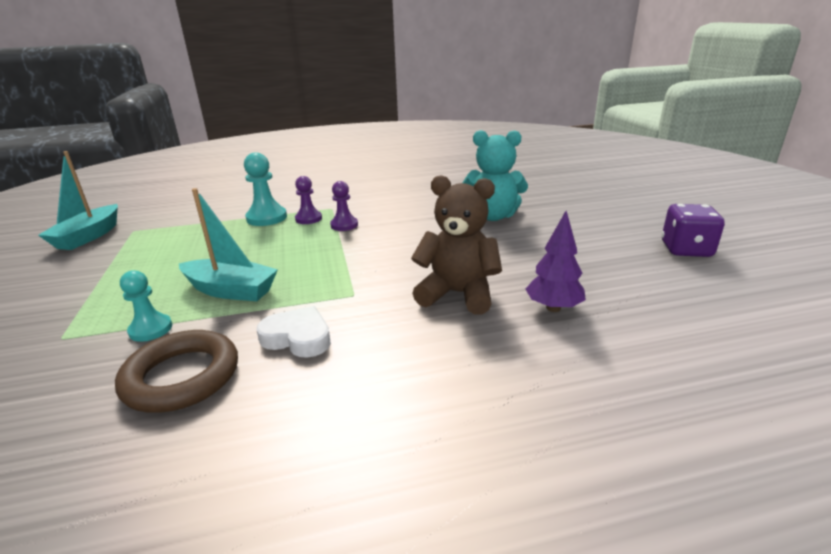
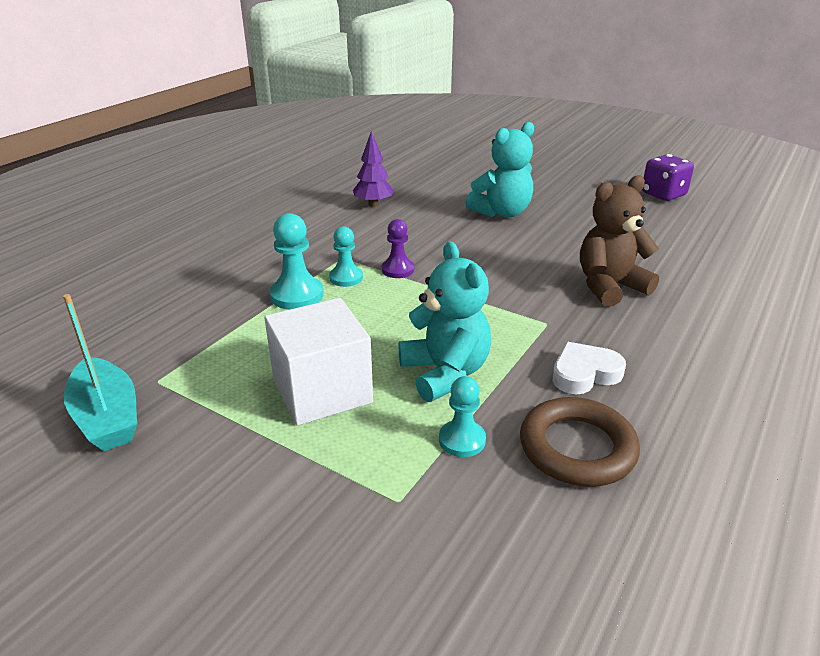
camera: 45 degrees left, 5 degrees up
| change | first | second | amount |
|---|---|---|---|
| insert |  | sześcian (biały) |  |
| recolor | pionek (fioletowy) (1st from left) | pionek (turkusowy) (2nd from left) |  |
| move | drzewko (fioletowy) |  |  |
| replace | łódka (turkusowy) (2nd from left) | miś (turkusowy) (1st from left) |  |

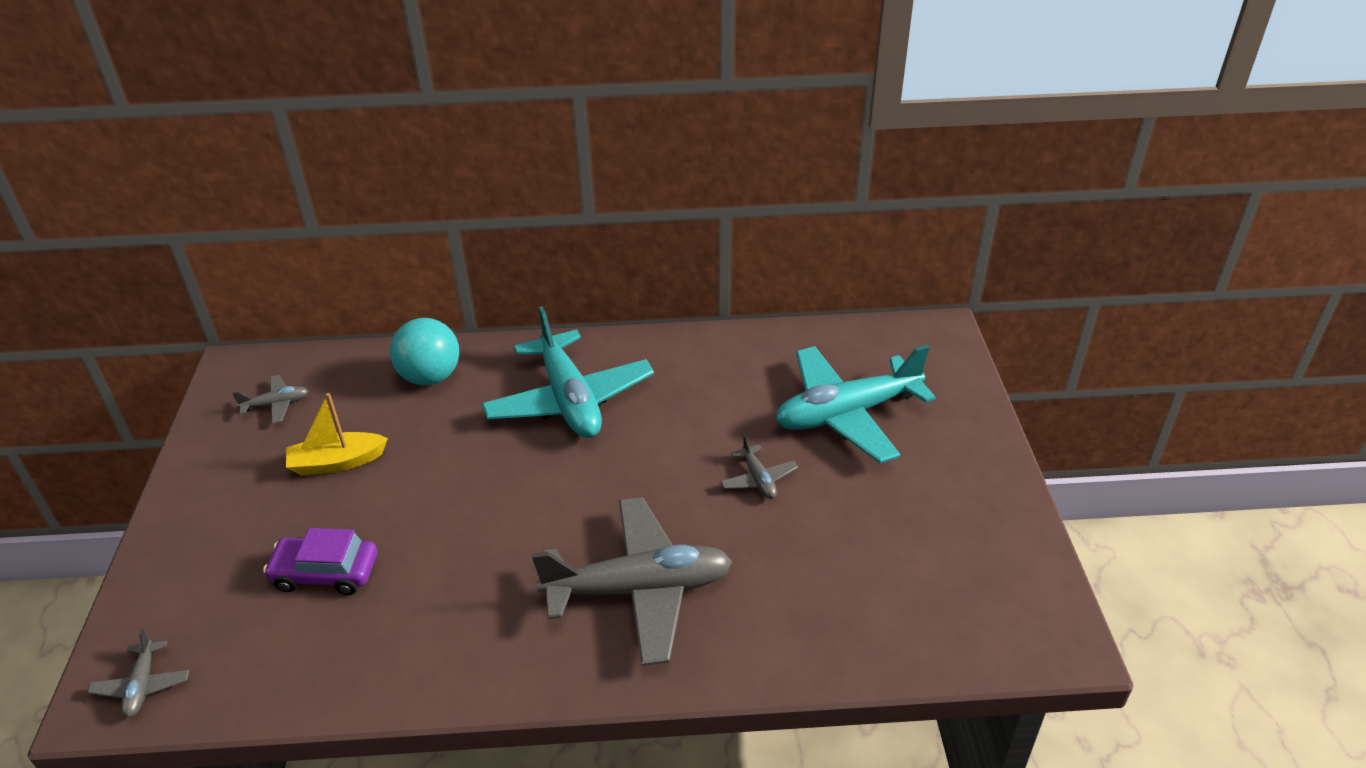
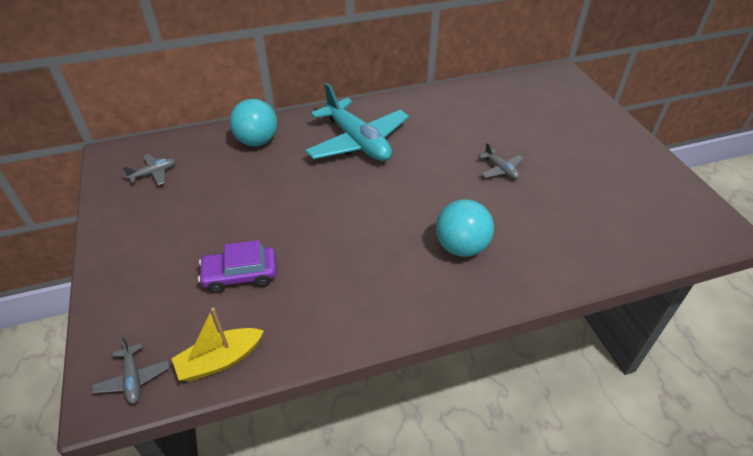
camera: 15 degrees left, 5 degrees up
| change | first | second | amount |
|---|---|---|---|
| move | łódka (żółty) |  |  |
| replace | samolot (szary) (3rd from left) | piłka (turkusowy) (2nd from left) |  |
| delete | samolot (turkusowy) (2nd from left) |  |  |

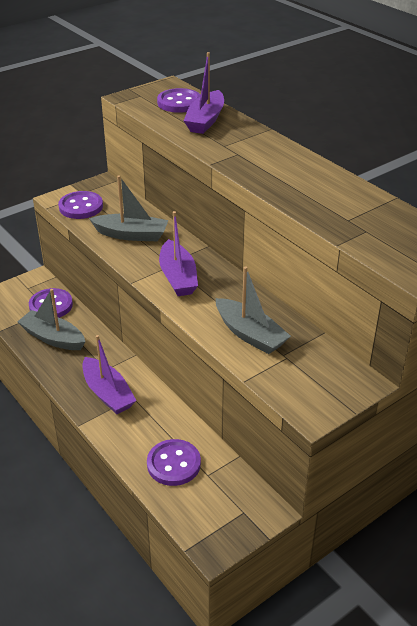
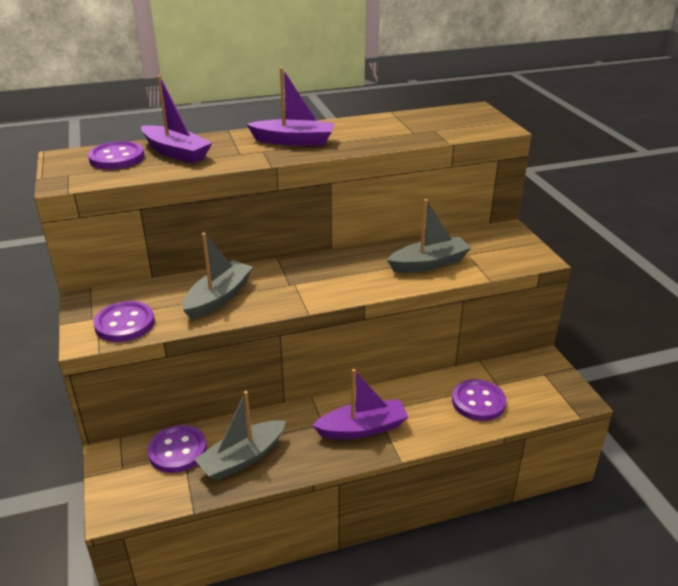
camera: 70 degrees left, 5 degrees down
| change | first | second | amount |
|---|---|---|---|
| move | łódka (fioletowy) (2nd from left) |  |  |

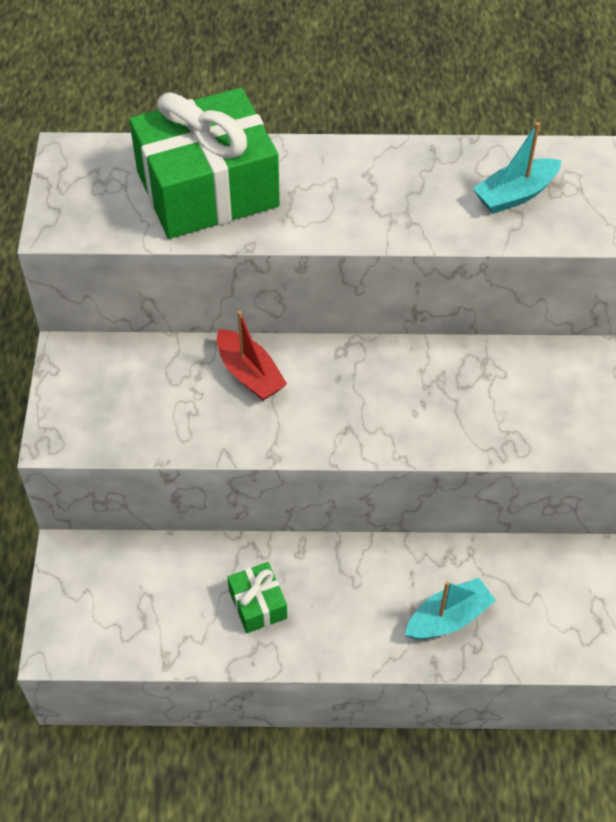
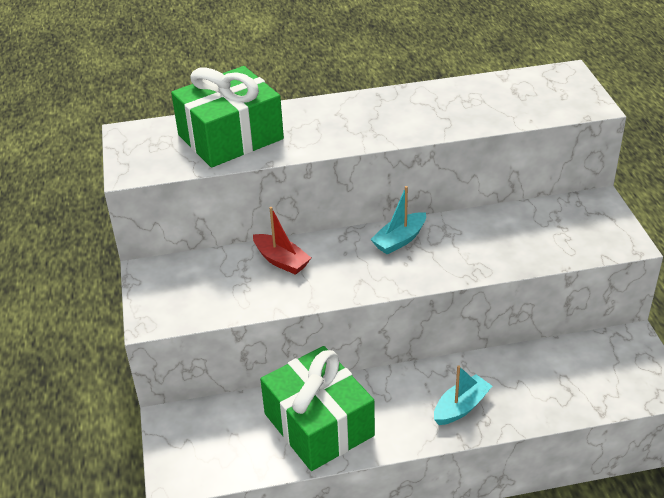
camera: 10 degrees left, 15 degrees down
| change | first | second | amount |
|---|---|---|---|
| resize | prezent (zielony) (2nd from left) |  | x2.27 |
| move | łódka (turkusowy) (2nd from left in the first image) | łódka (turkusowy) (1st from left) |  |

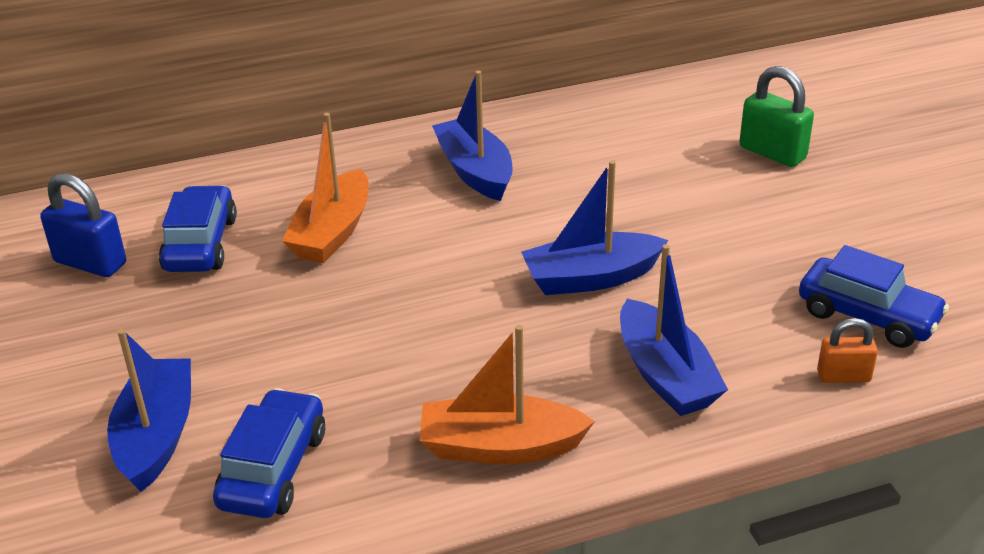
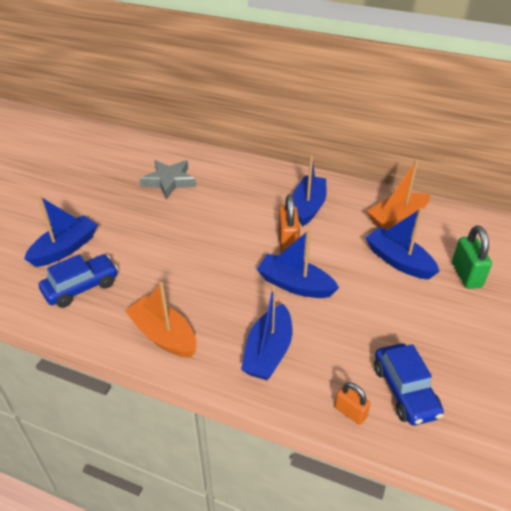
camera: 40 degrees right, 5 degrees up
| change | first | second | amount |
|---|---|---|---|
| replace | samochód (niebieski) (1st from left) | gwiazda (szary) |  |
| insert |  | kłódka (pomarańczowy) (1st from left) |  |
| insert |  | łódka (niebieski) (5th from left) |  |
| move | łódka (pomarańczowy) (1st from left in the first image) | łódka (pomarańczowy) (2nd from left) |  |
| delete | kłódka (niebieski) |  |  |

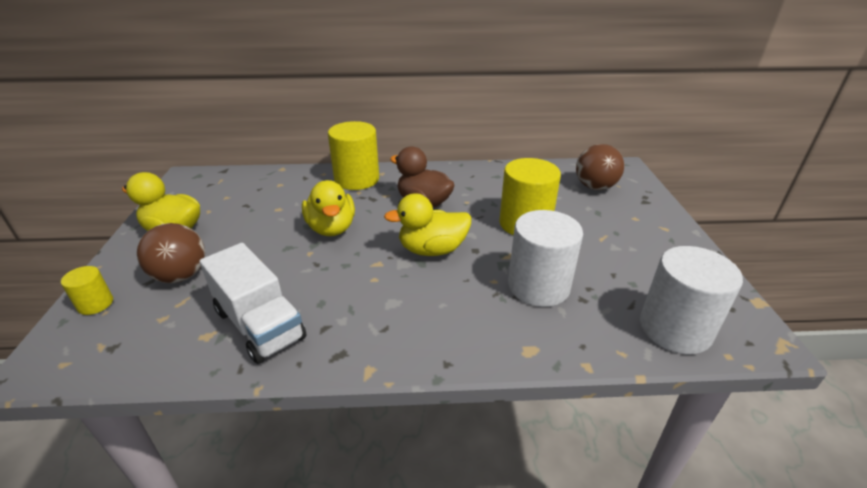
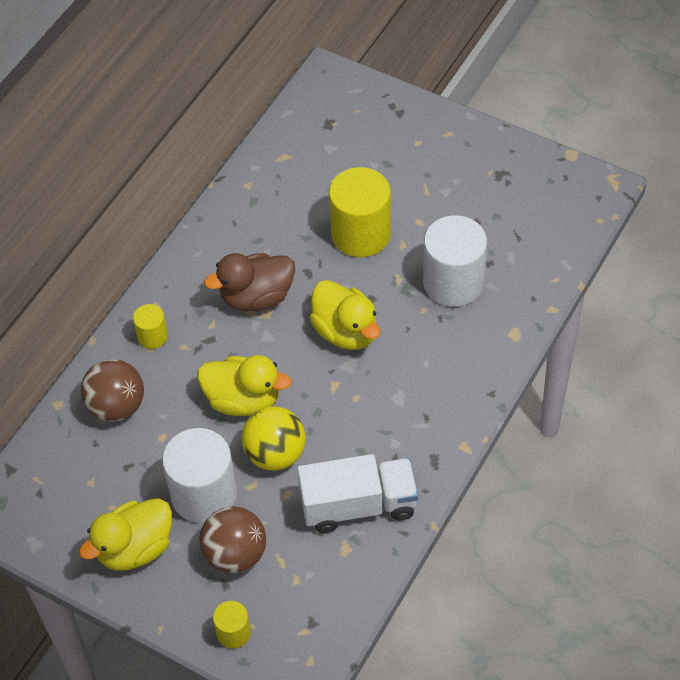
camera: 55 degrees left, 20 degrees up
| change | first | second | amount |
|---|---|---|---|
| move | piłka (brązowy) (2nd from left in the first image) | piłka (brązowy) (1st from left) |  |
| resize | walec (żółty) (2nd from left in the first image) | walec (żółty) (1st from left) | x0.49 |
| move | walec (biały) (2nd from left in the first image) | walec (biały) (1st from left) |  |
| insert |  | piłka (żółty) |  |
| rotate | kaczka (żółty) (3rd from left) |  | 60 degrees counterclockwise |

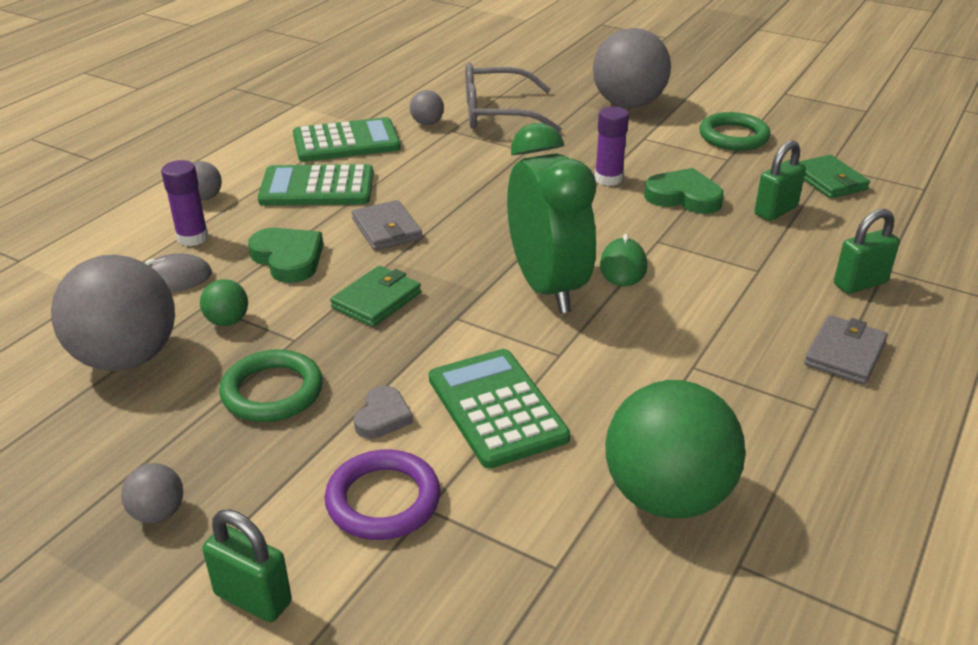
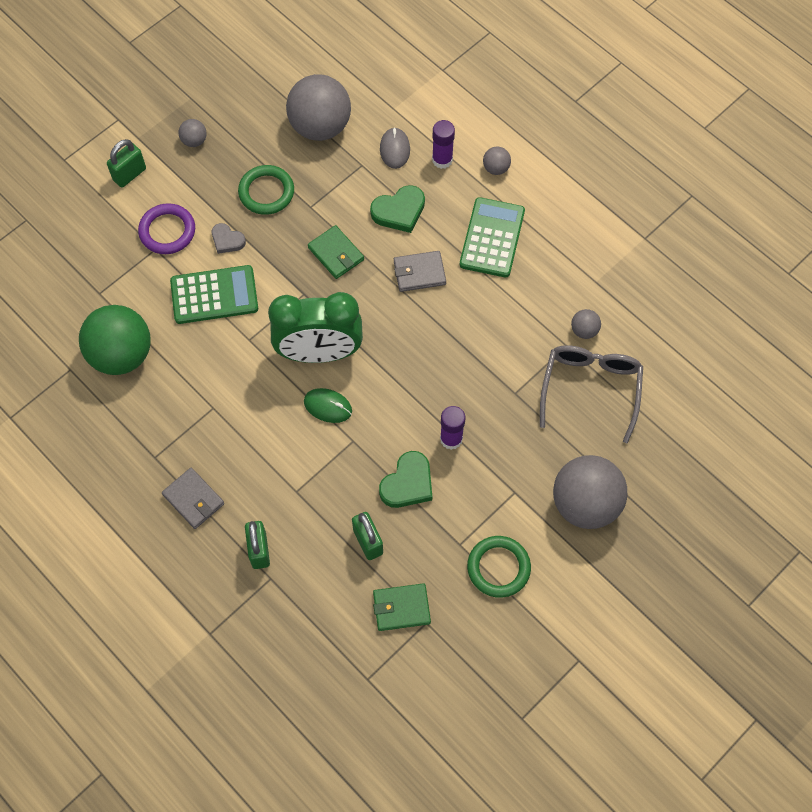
camera: 105 degrees right, 30 degrees up
| change | first | second | amount |
|---|---|---|---|
| delete | piłka (zielony) (1st from left) |  |  |
| delete | kalkulator (zielony) (2nd from left) |  |  |

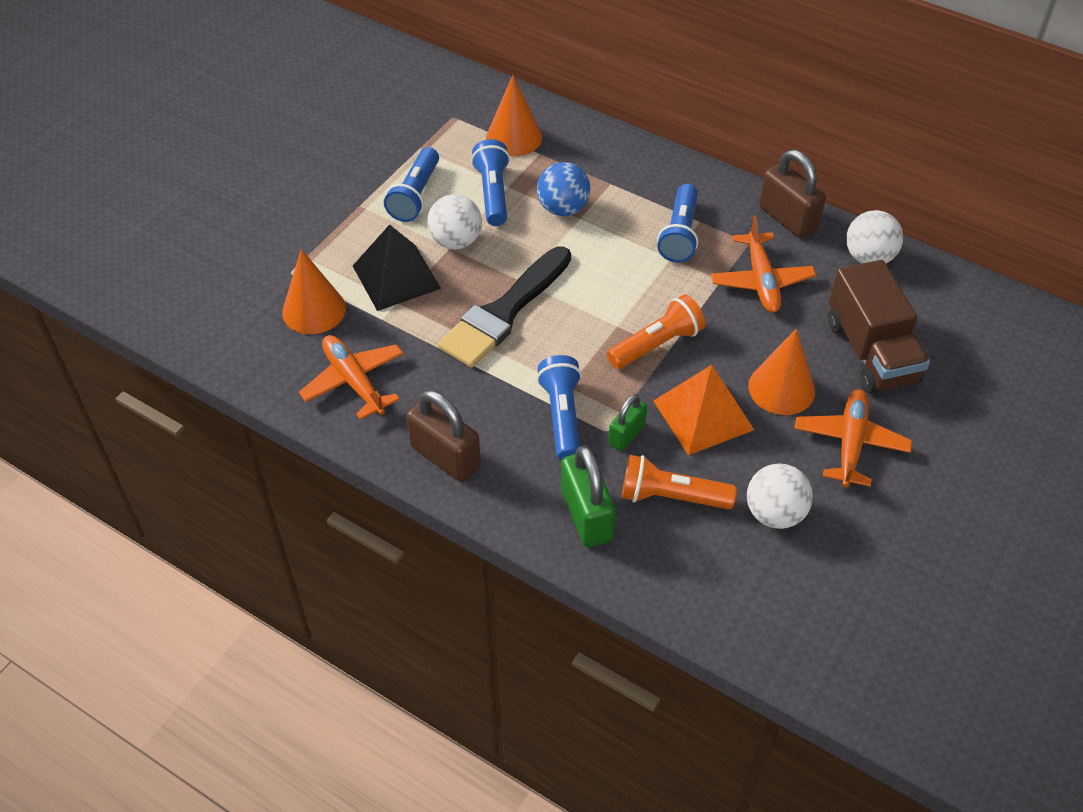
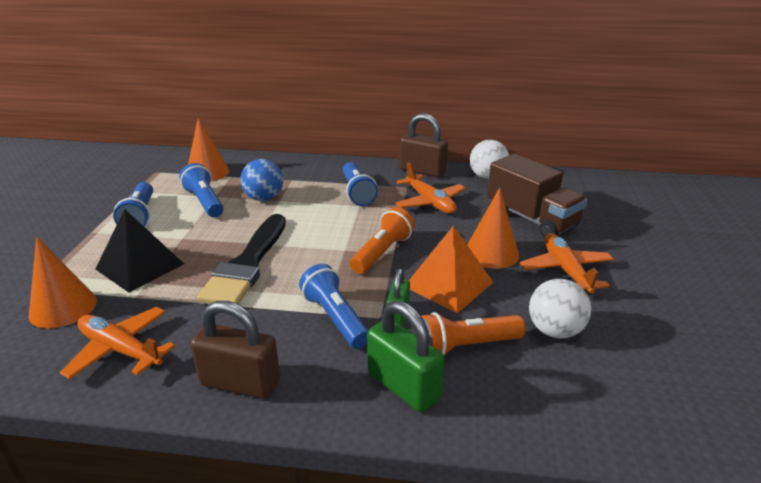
camera: 25 degrees left, 20 degrees down
| change | first | second | amount |
|---|---|---|---|
| delete | piłka (biały) (1st from left) |  |  |

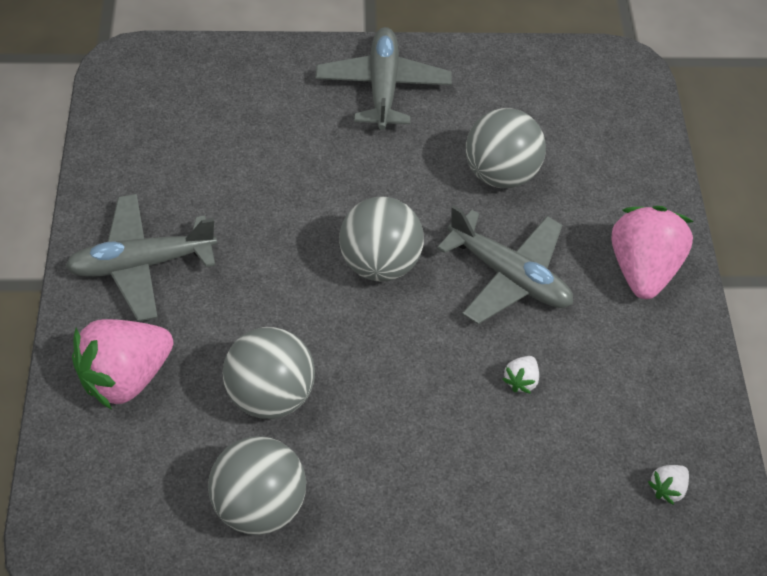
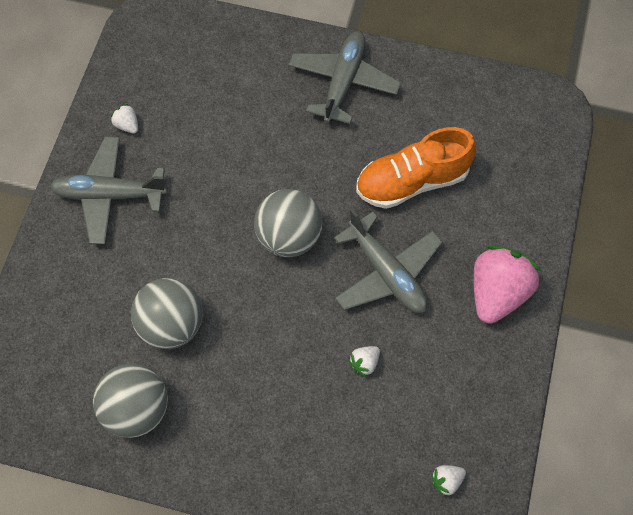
camera: 20 degrees right, 10 degrees up
| change | first | second | amount |
|---|---|---|---|
| insert |  | truskawka (biały) (1st from left) |  |
| replace | piłka (szary) (4th from left) | but (pomarańczowy) |  |
| delete | truskawka (różowy) (1st from left) |  |  |

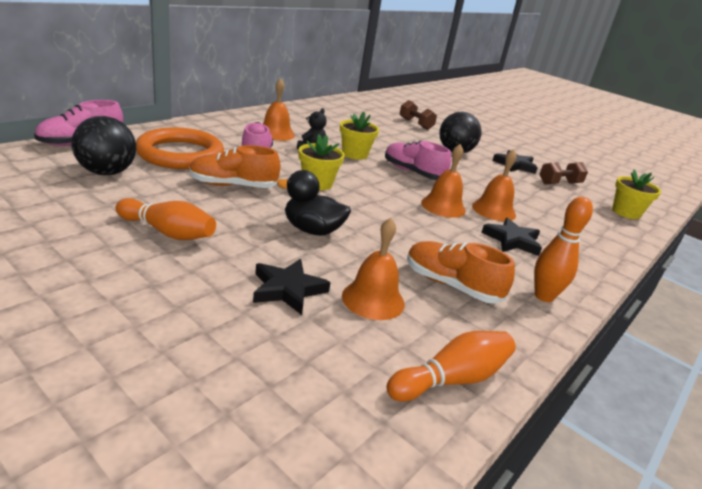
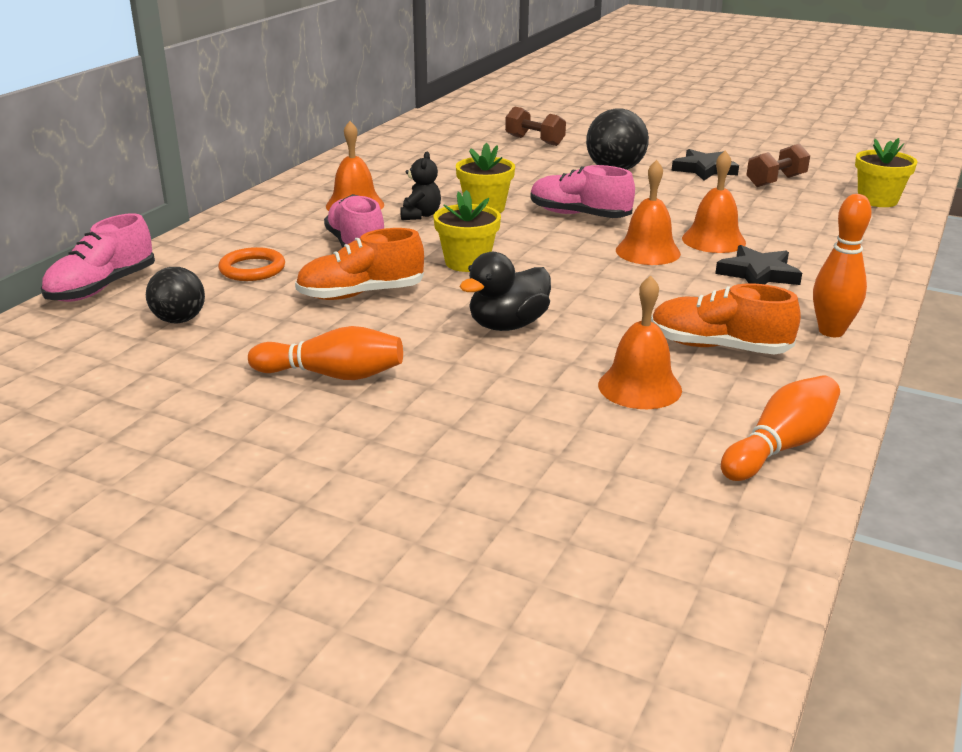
camera: 10 degrees left, 0 degrees up
| change | first | second | amount |
|---|---|---|---|
| resize | piłka (czarny) (1st from left) |  | x0.66 |
| resize | pierścień (pomarańczowy) |  | x0.51 |
| rotate | kaczka (czarny) |  | 45 degrees counterclockwise |
| delete | gwiazda (czarny) (1st from left) |  |  |

